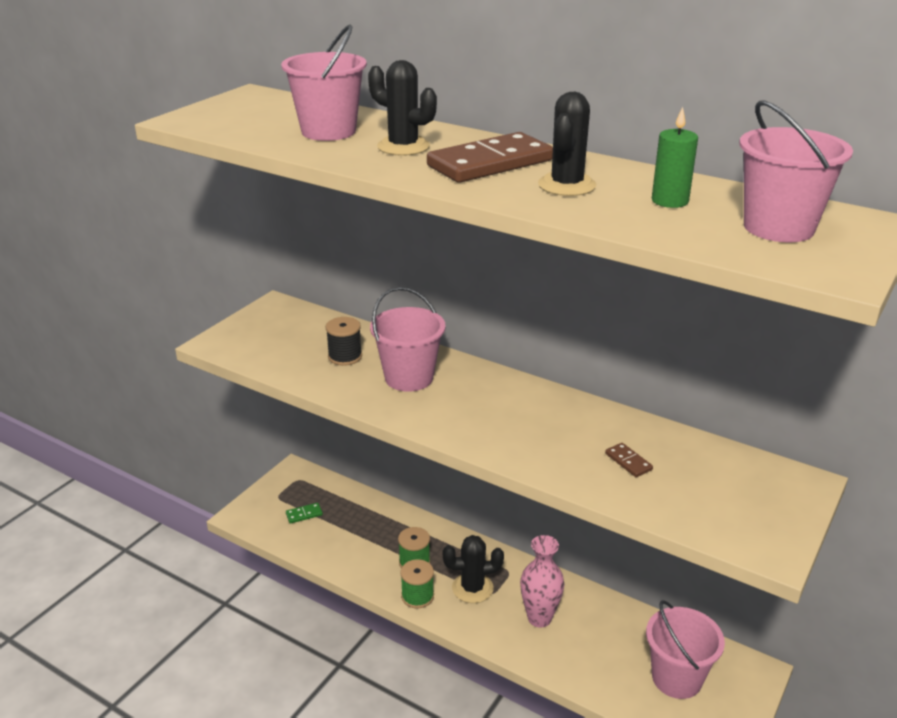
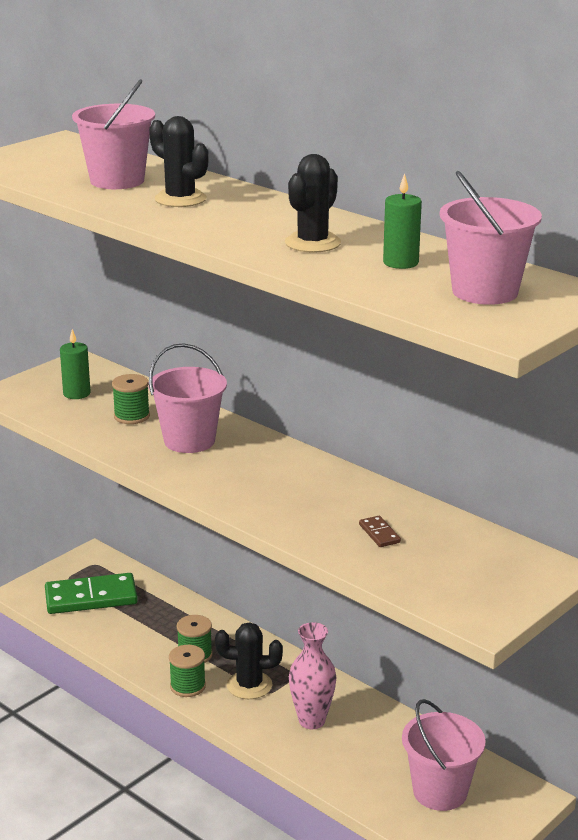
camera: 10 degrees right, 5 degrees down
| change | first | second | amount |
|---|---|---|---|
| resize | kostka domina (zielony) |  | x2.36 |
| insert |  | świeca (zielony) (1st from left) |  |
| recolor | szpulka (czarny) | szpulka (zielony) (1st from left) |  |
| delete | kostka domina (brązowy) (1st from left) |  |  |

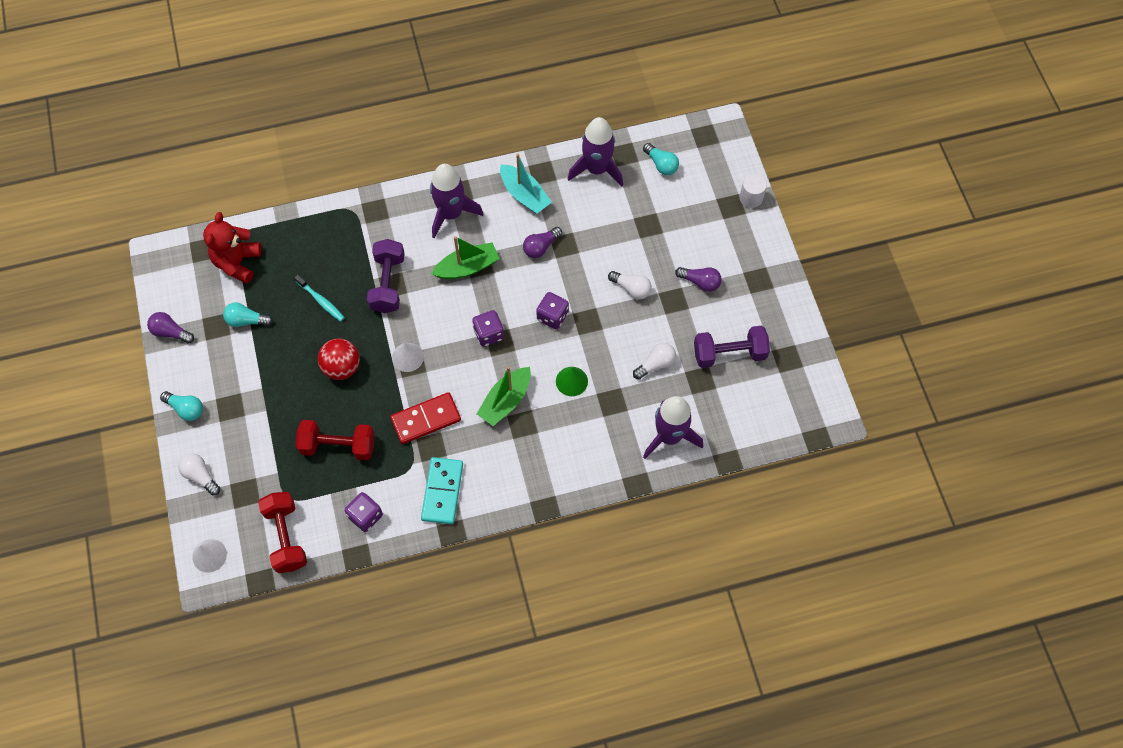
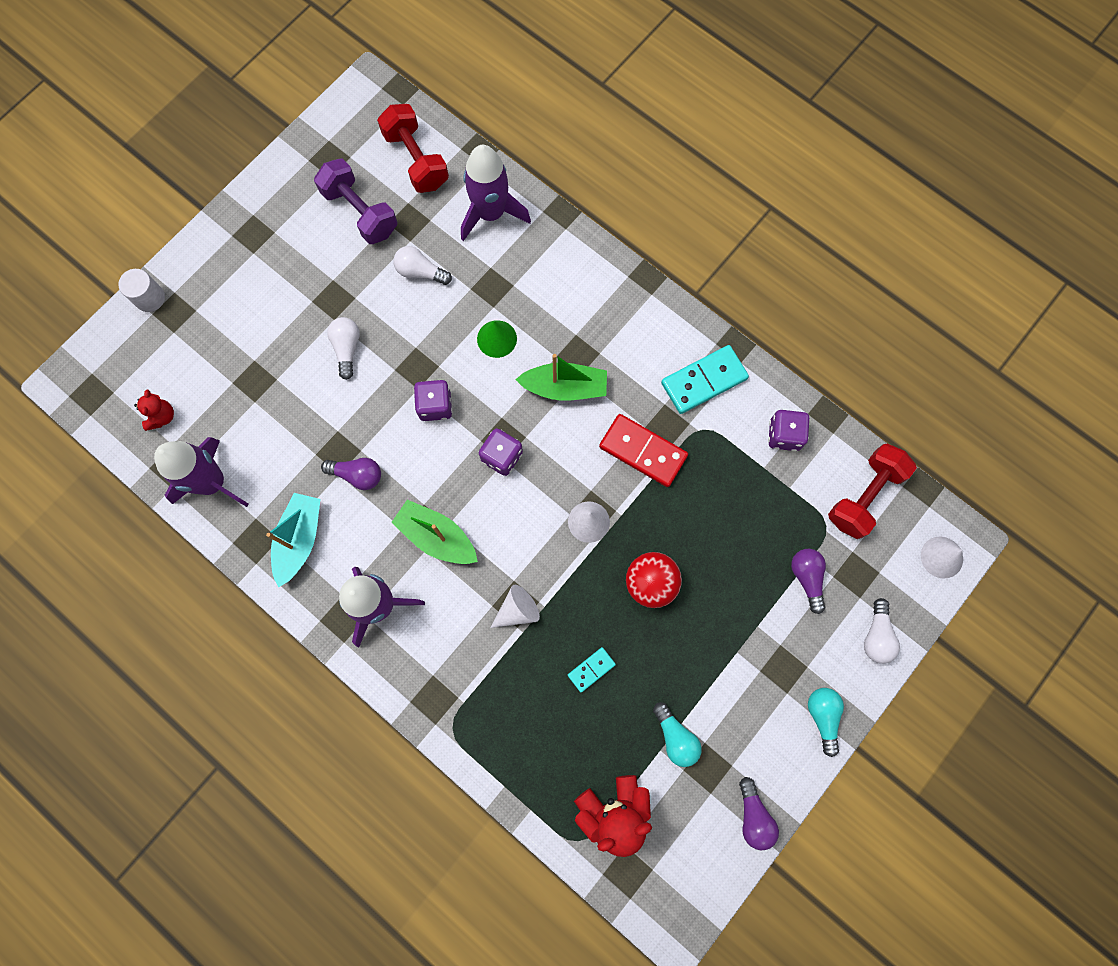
camera: 125 degrees left, 10 degrees up
| change | first | second | amount |
|---|---|---|---|
| replace | żarówka (turkusowy) (3rd from left) | miś (czerwony) (1st from left) |  |
| move | hantel (czerwony) (2nd from left in the first image) | hantel (czerwony) (1st from left) |  |
| replace | hantel (fioletowy) (1st from left) | stożek (biały) (1st from left) |  |
| replace | szczoteczka do zębów (turkusowy) | kostka domina (turkusowy) (1st from left) |  |
| move | żarówka (fioletowy) (3rd from left) |  |  |

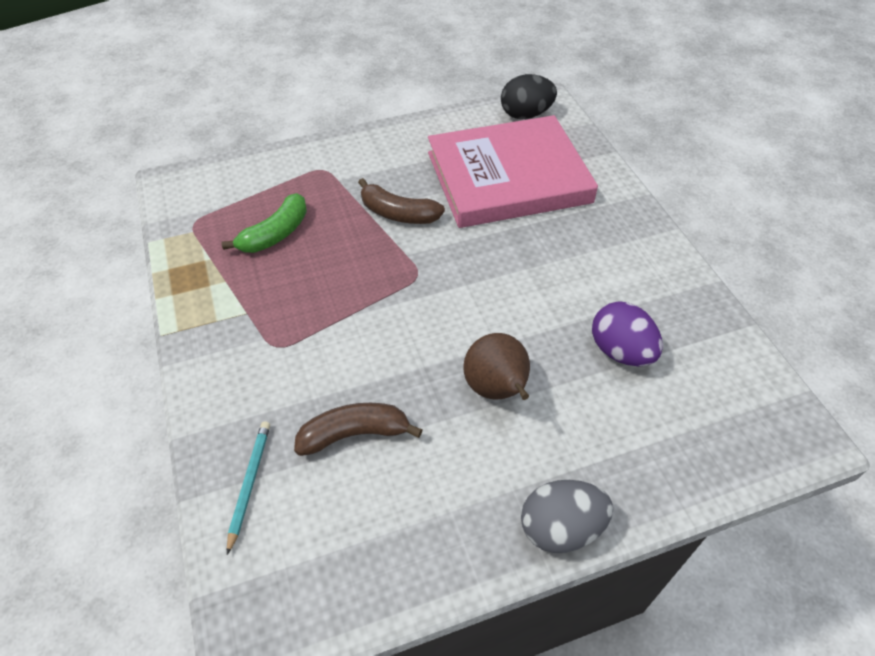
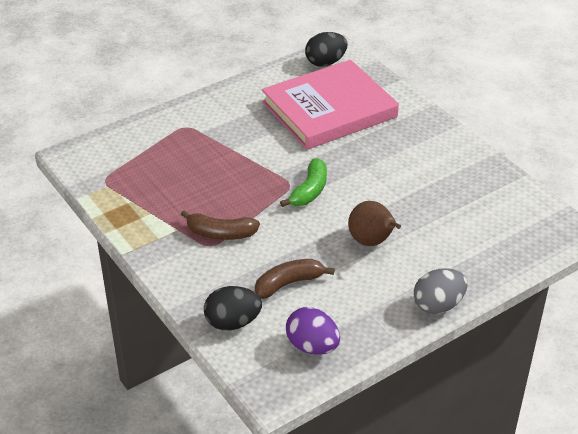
camera: 15 degrees left, 10 degrees down
| change | first | second | amount |
|---|---|---|---|
| move | banan (brązowy) (2nd from left in the first image) | banan (brązowy) (1st from left) |  |
| replace | ołówek (turkusowy) | jajko (czarny) (1st from left) |  |
| move | banan (zielony) |  |  |
| move | jajko (fioletowy) |  |  |

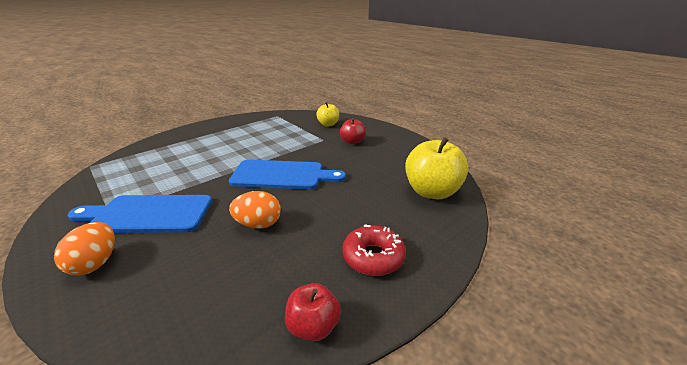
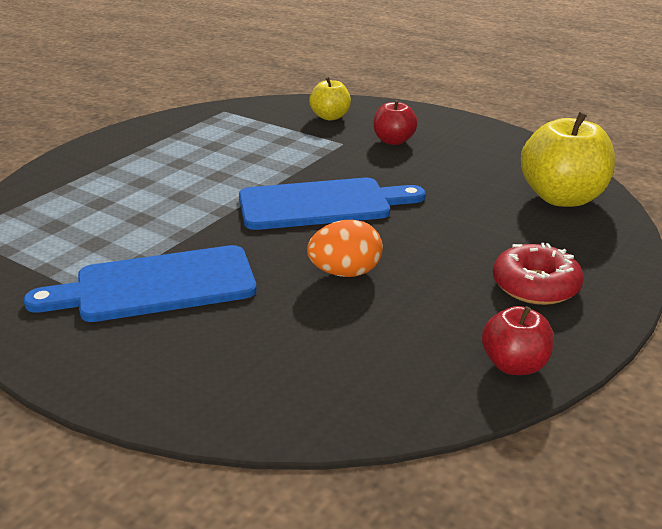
camera: 15 degrees left, 0 degrees up
| change | first | second | amount |
|---|---|---|---|
| delete | jajko (pomarańczowy) (1st from left) |  |  |

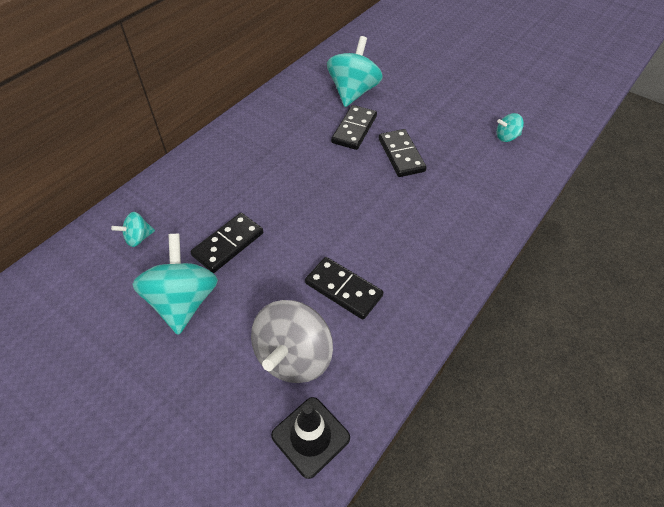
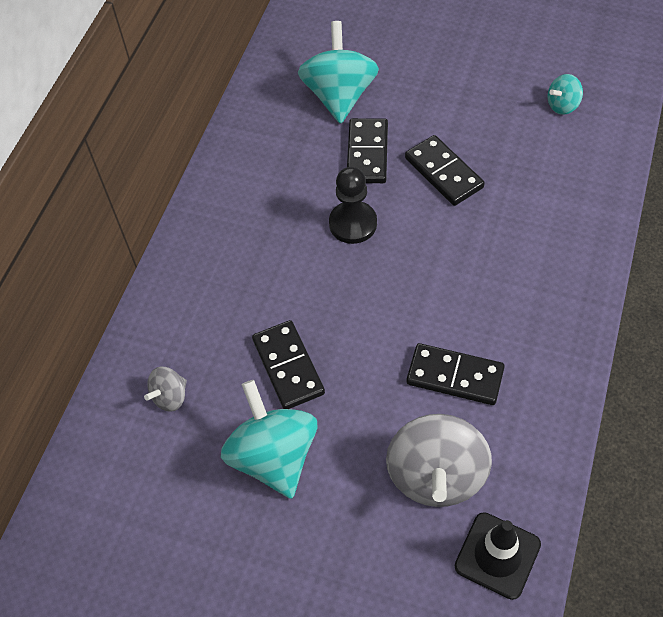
camera: 15 degrees left, 5 degrees up
| change | first | second | amount |
|---|---|---|---|
| recolor | bączek (turkusowy) (1st from left) | bączek (szary) (1st from left) |  |
| rotate | kostka domina (czarny) (1st from left) |  | 45 degrees counterclockwise |
| insert |  | pionek (czarny) |  |

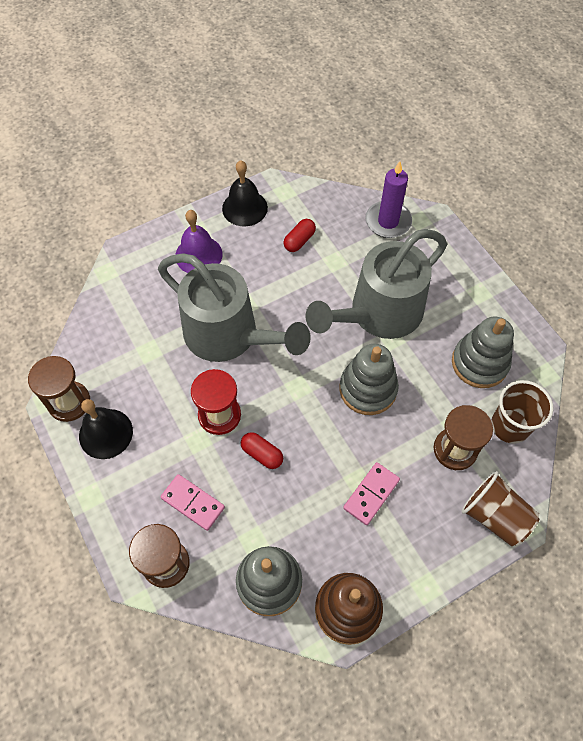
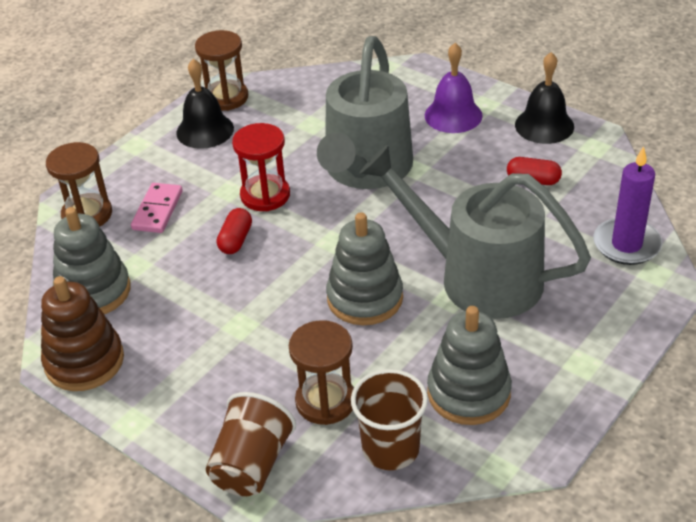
camera: 70 degrees right, 20 degrees down
| change | first | second | amount |
|---|---|---|---|
| delete | kostka domina (różowy) (2nd from left) |  |  |

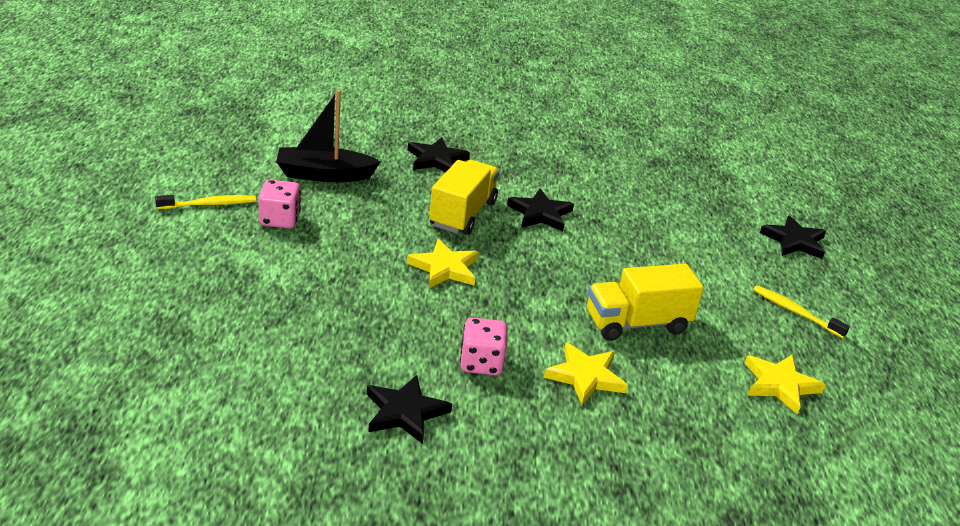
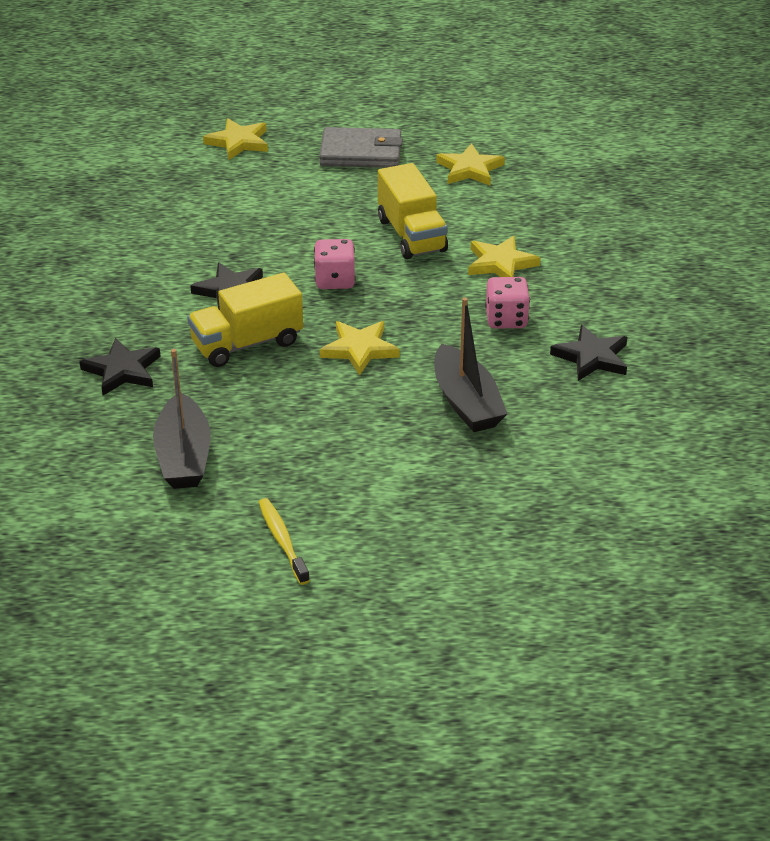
camera: 90 degrees left, 5 degrees up
| change | first | second | amount |
|---|---|---|---|
| rotate | ciężarówka (żółty) (1st from left) |  | 45 degrees counterclockwise |
| recolor | gwiazda (czarny) (4th from left) | gwiazda (żółty) (1st from left) |  |
| move | kostka do gry (różowy) (1st from left) |  |  |
| replace | szczoteczka do zębów (żółty) (2nd from left) | portfel (szary) |  |
| insert |  | łódka (czarny) (2nd from left) |  |

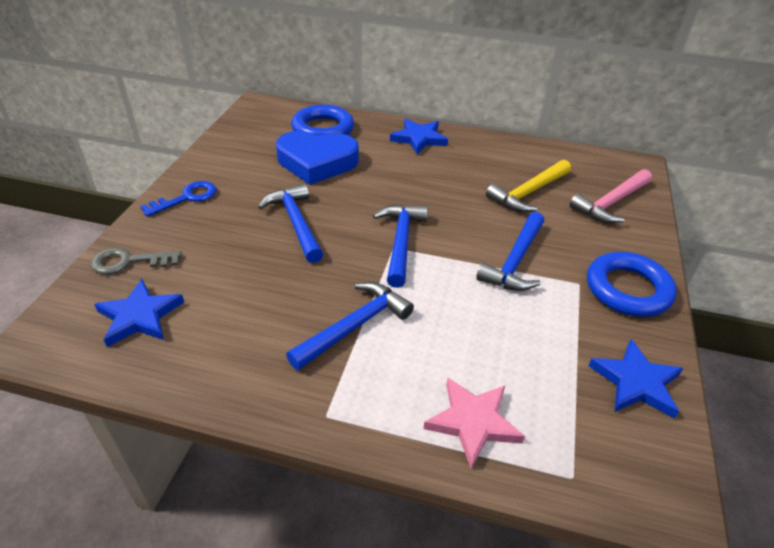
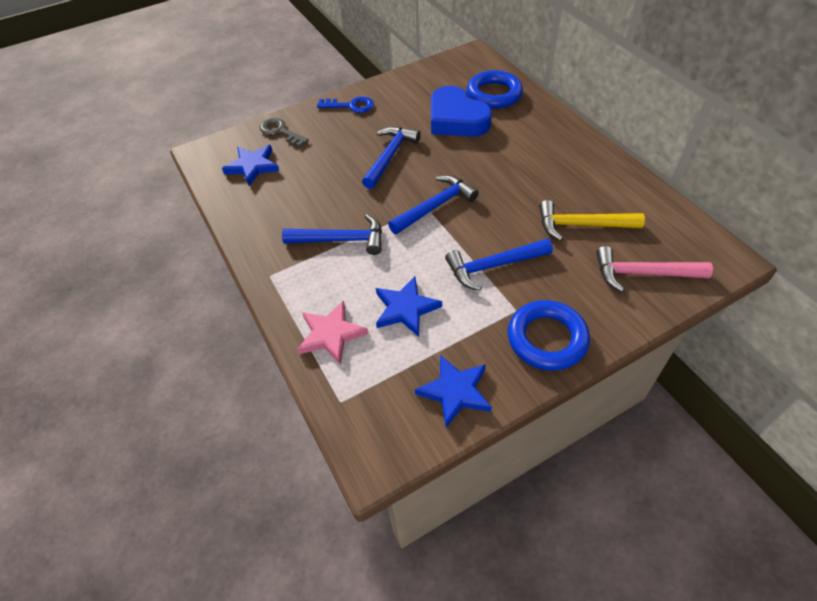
camera: 50 degrees right, 10 degrees up
| change | first | second | amount |
|---|---|---|---|
| move | gwiazda (niebieski) (2nd from left) |  |  |

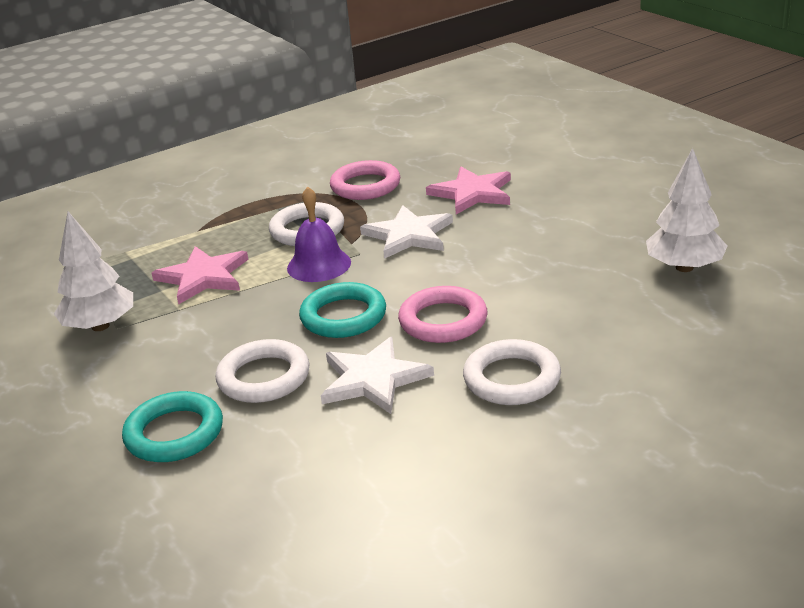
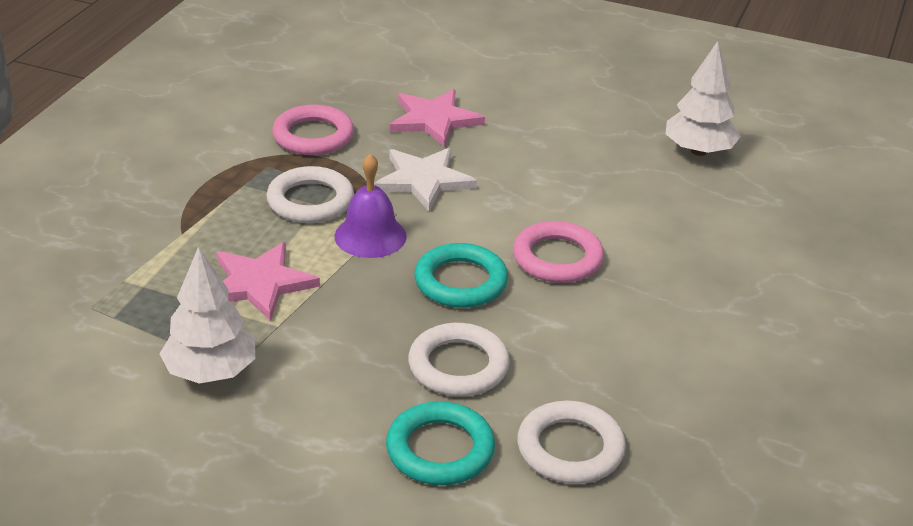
camera: 40 degrees left, 5 degrees up
| change | first | second | amount |
|---|---|---|---|
| move | pierścień (biały) (3rd from left) |  |  |
| delete | gwiazda (biały) (1st from left) |  |  |

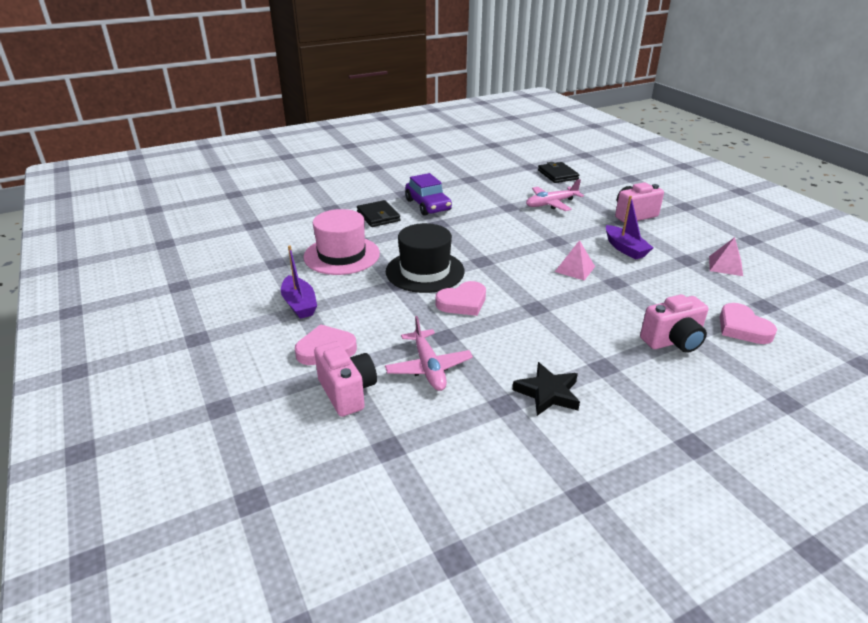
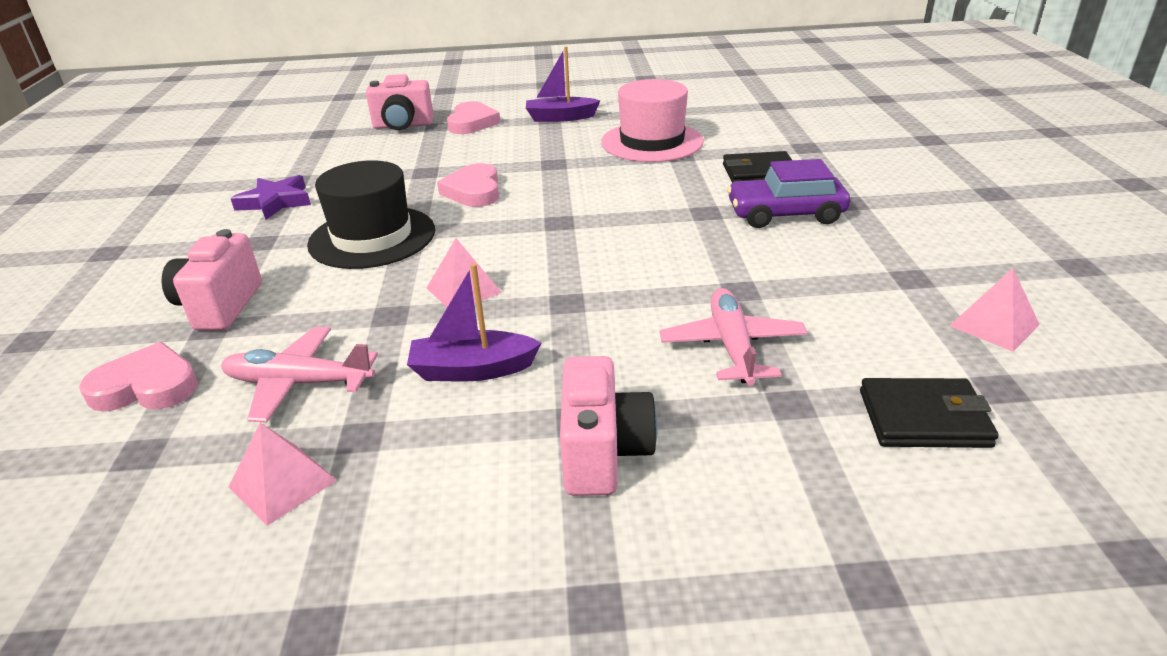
camera: 115 degrees right, 0 degrees up
| change | first | second | amount |
|---|---|---|---|
| move | samolot (różowy) (1st from left) |  |  |
| recolor | gwiazda (czarny) | gwiazda (fioletowy) |  |
| move | kapelusz (czarny) |  |  |
| insert |  | piramida (różowy) (3rd from left) |  |

